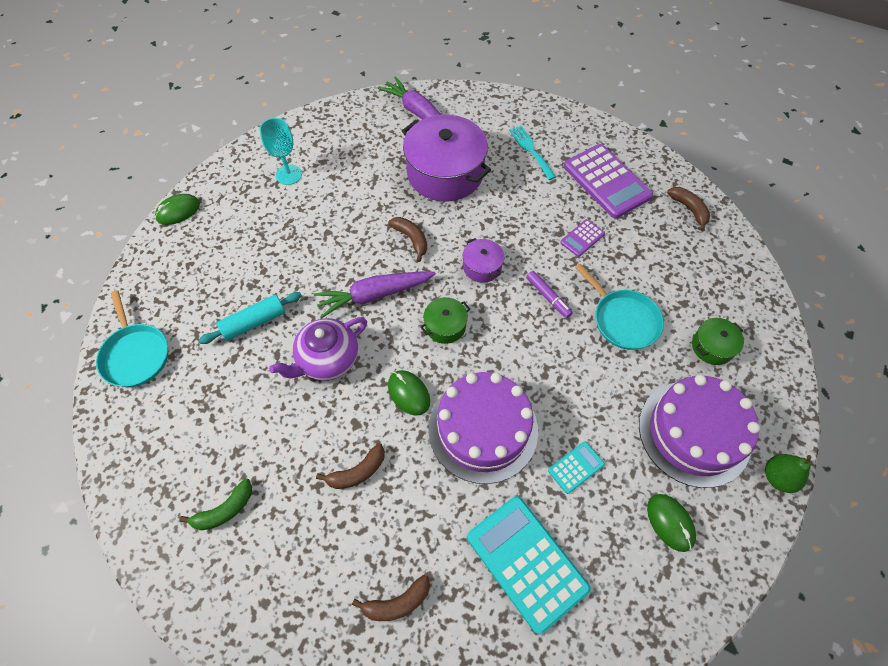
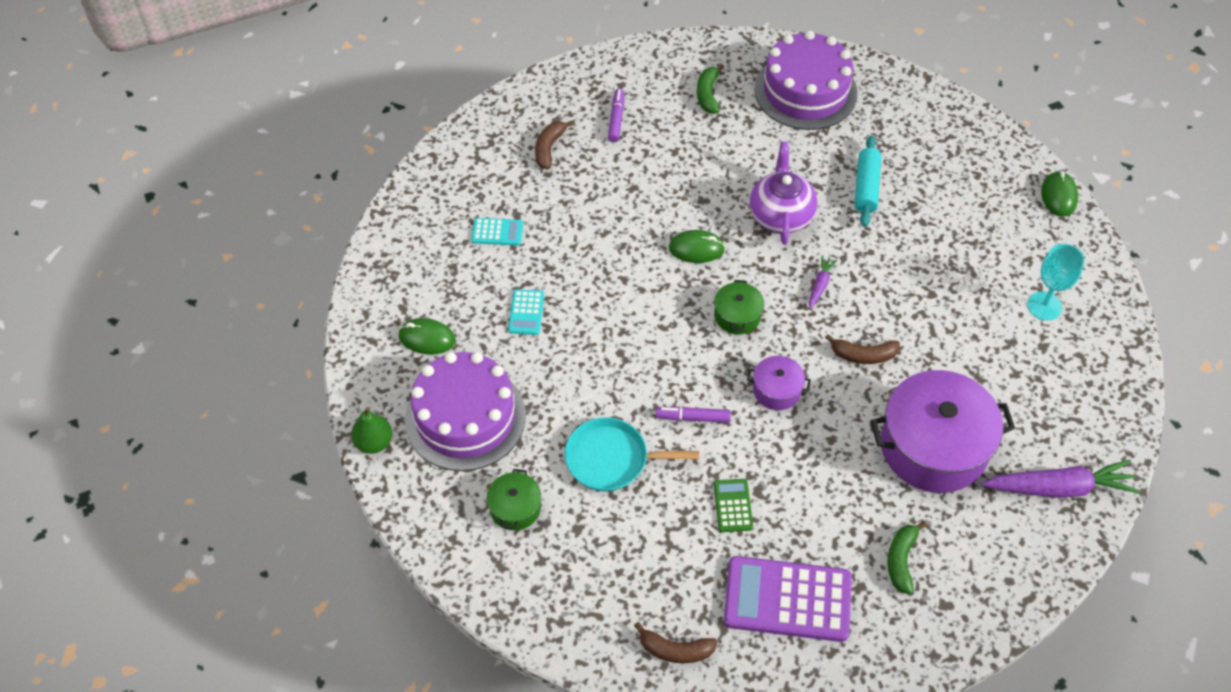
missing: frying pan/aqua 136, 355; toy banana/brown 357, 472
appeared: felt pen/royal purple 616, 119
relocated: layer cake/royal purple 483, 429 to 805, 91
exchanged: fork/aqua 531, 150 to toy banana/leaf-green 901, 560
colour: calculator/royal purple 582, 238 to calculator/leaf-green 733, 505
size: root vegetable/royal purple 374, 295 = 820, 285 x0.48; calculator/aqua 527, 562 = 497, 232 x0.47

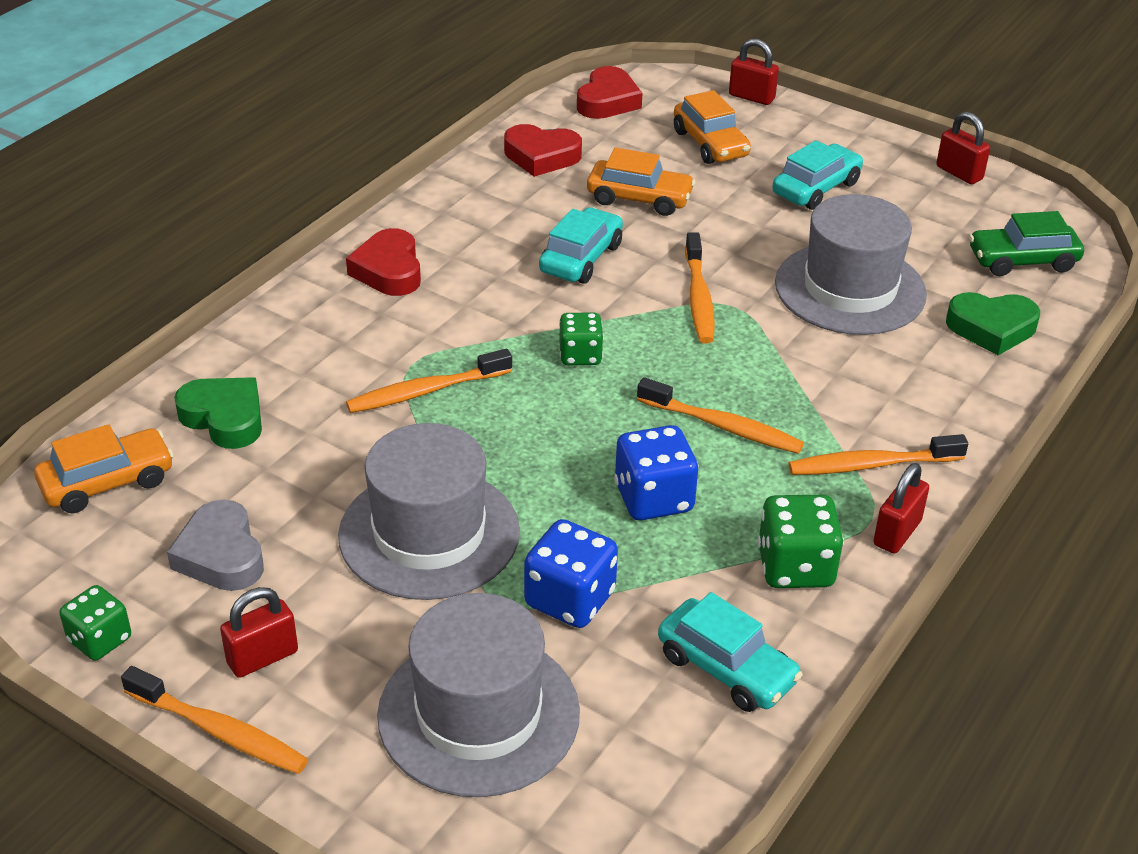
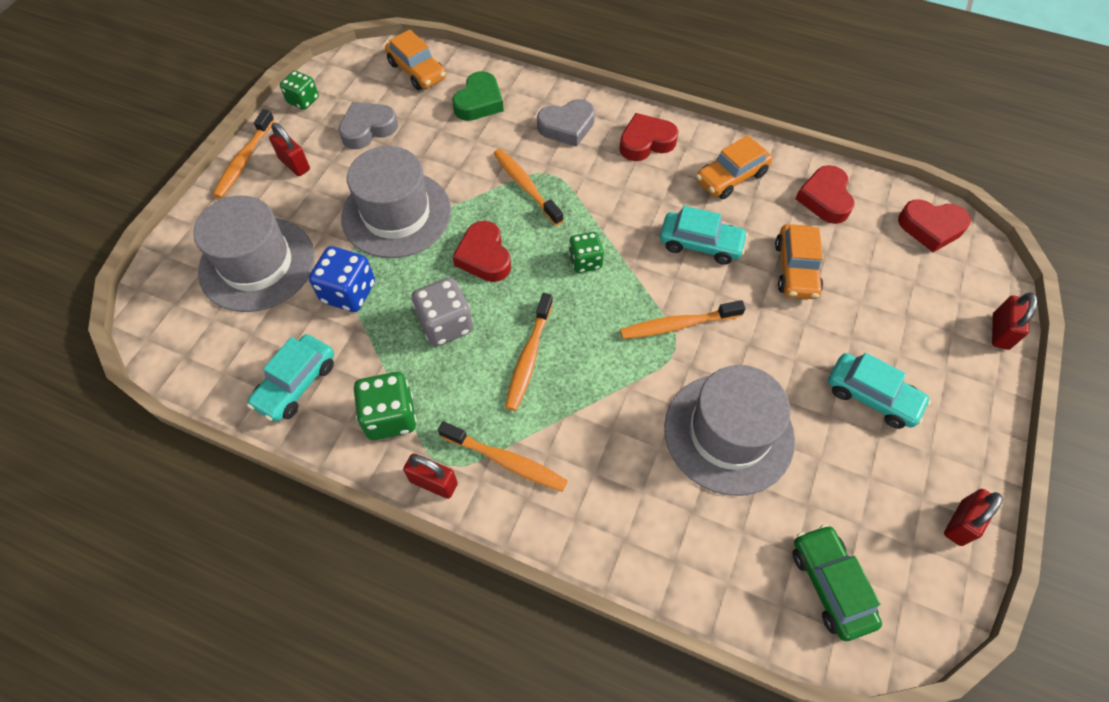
missing: heart/leaf-green 991, 328
appeared: heart/red 484, 256; heart/gray 567, 127
relocated: toy car/orange 710, 144 to 731, 177
colour: dice/blue 653, 498 to dice/gray 446, 324
spun: dental brush/orange 871, 465 = 506, 461 135 degrees clockwise

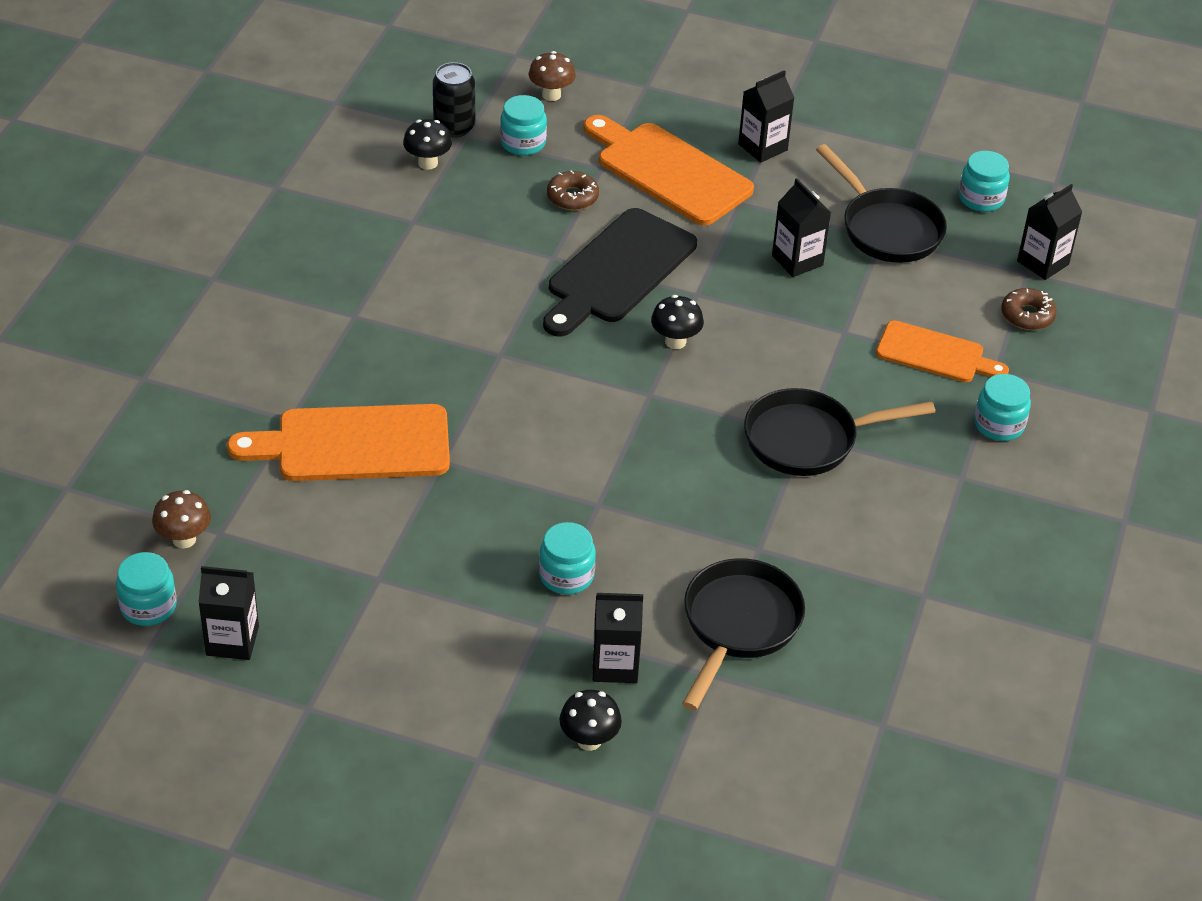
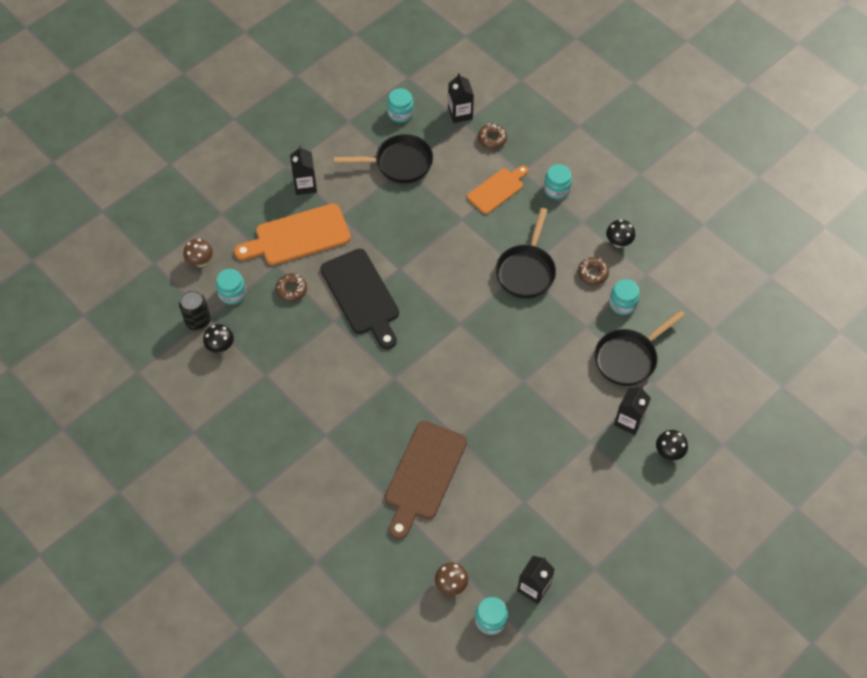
missing: carton/black 797, 260
appeared: glazed donut/brown 592, 273
relocated: jam jar/aqua 566, 576 to 623, 303; fungus/black 675, 341 to 618, 242
colour: bread board/orange 354, 444 to bread board/brown 423, 475
spun: frying pan/black 738, 626 = 629, 358 90 degrees counterclockwise

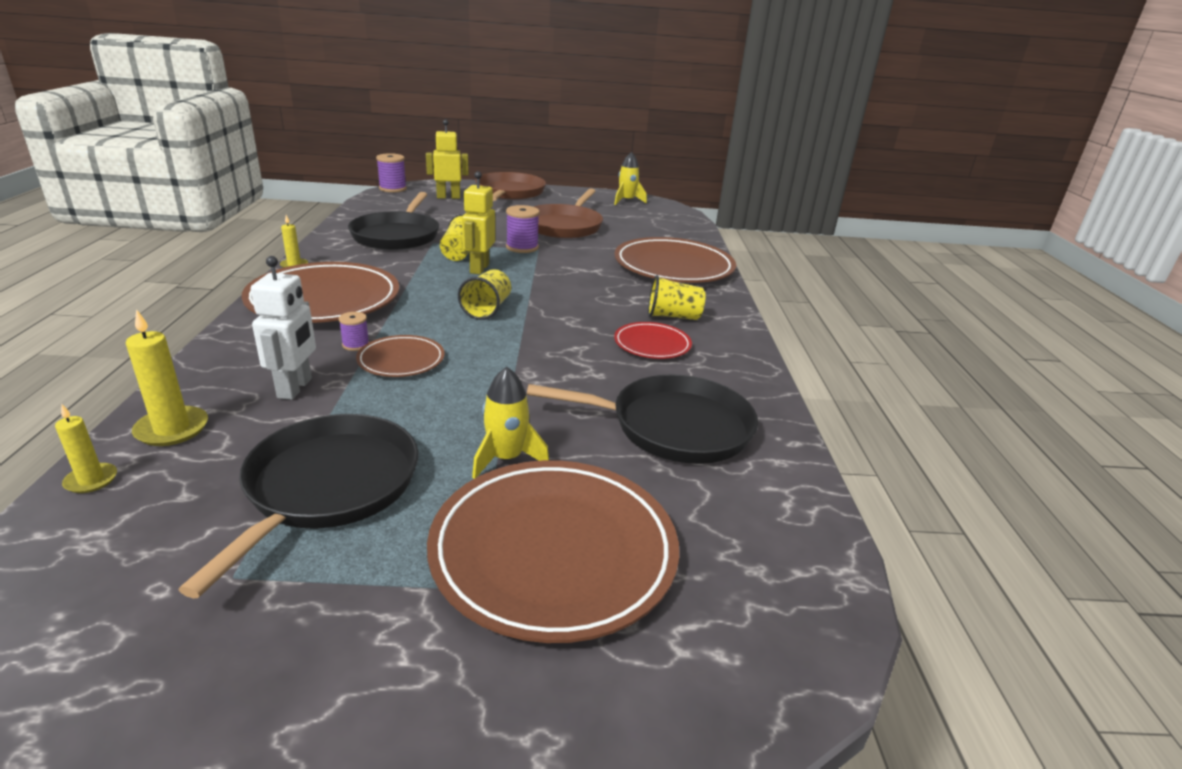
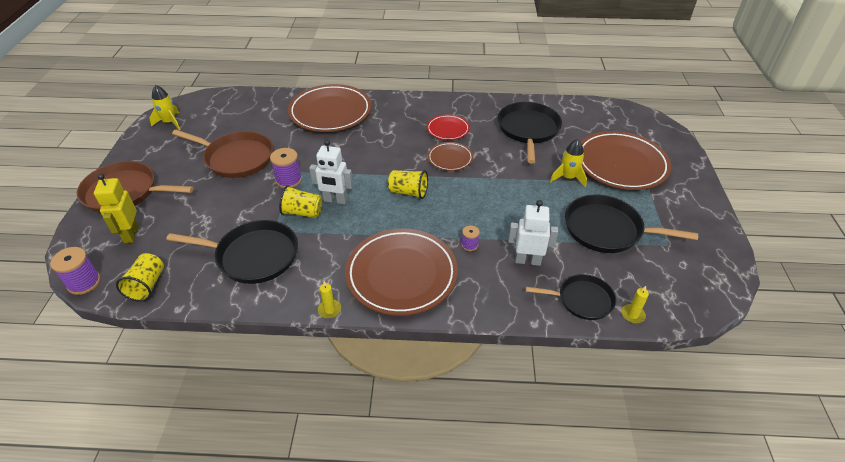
relocated: plate/brown 401, 360 to 450, 159; tumbler/golden 673, 316 to 147, 285
exchanged: pillar candle/golden 172, 429 to frying pan/black 582, 300
colour: robot figure/golden 479, 268 to robot figure/white 335, 200

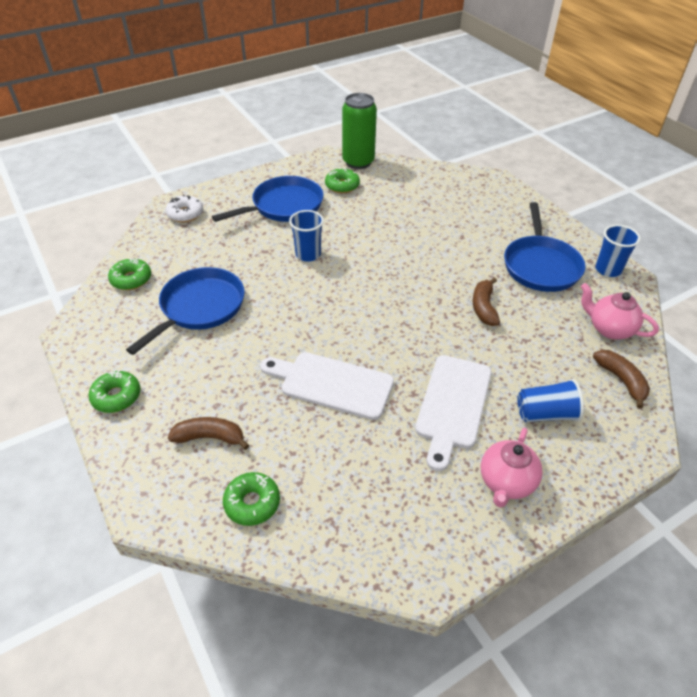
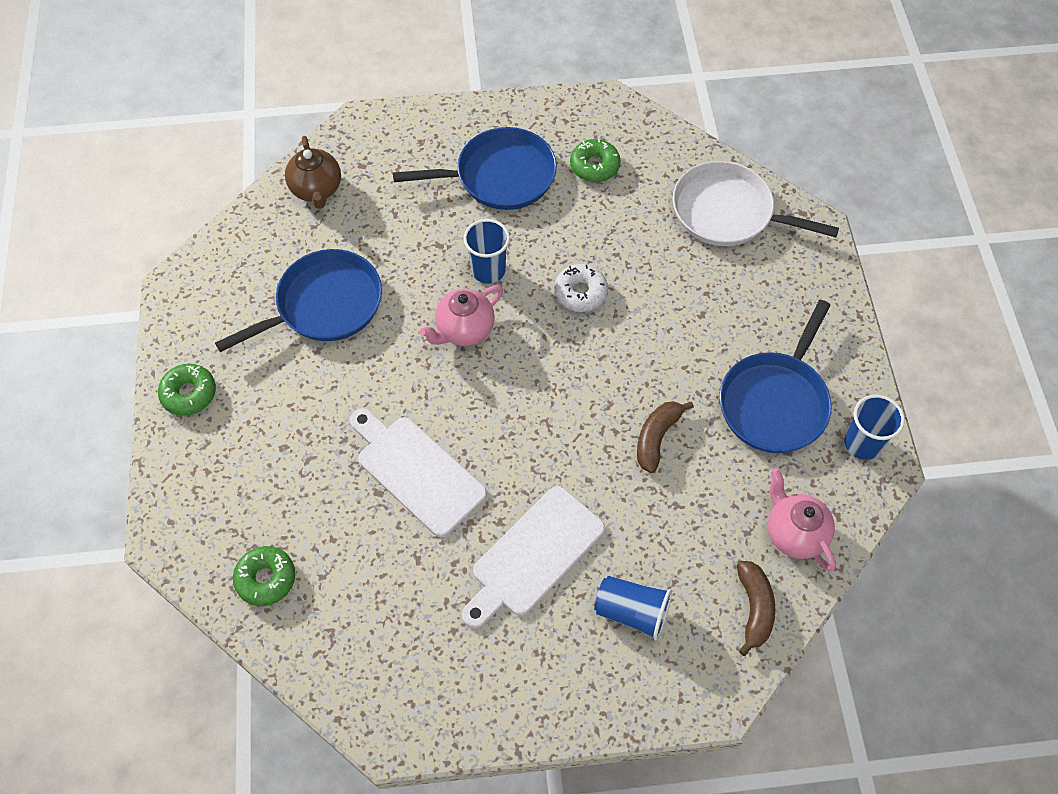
missing: glazed donut/leaf-green 131, 279; toy banana/brown 210, 437; soda can/leaf-green 358, 162
appeared: teapot/brown 317, 190; frying pan/white 727, 212
relocated: glazed donut/white 185, 214 to 580, 292; teapot/rosy 506, 482 to 464, 330

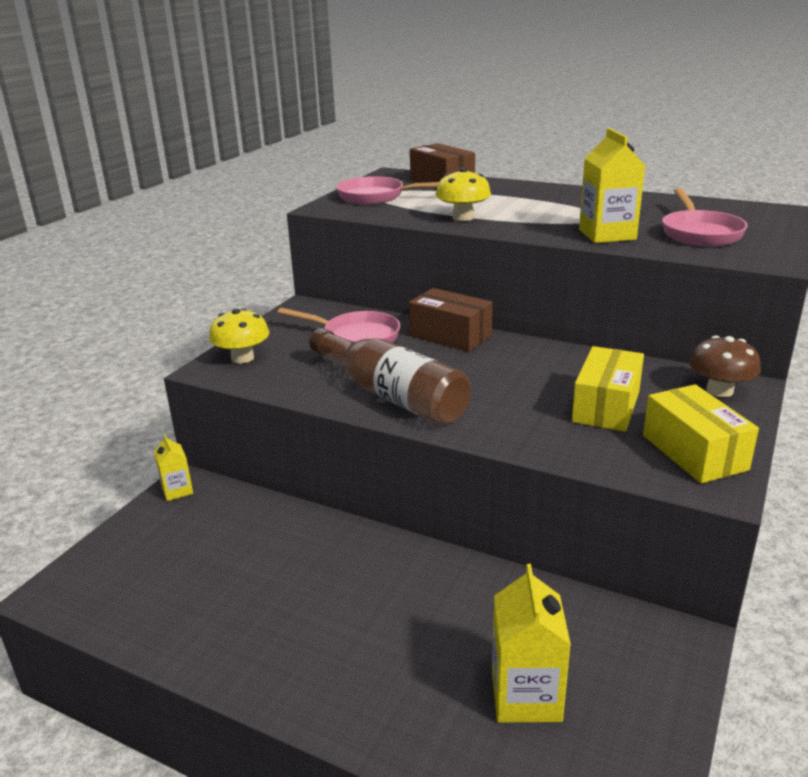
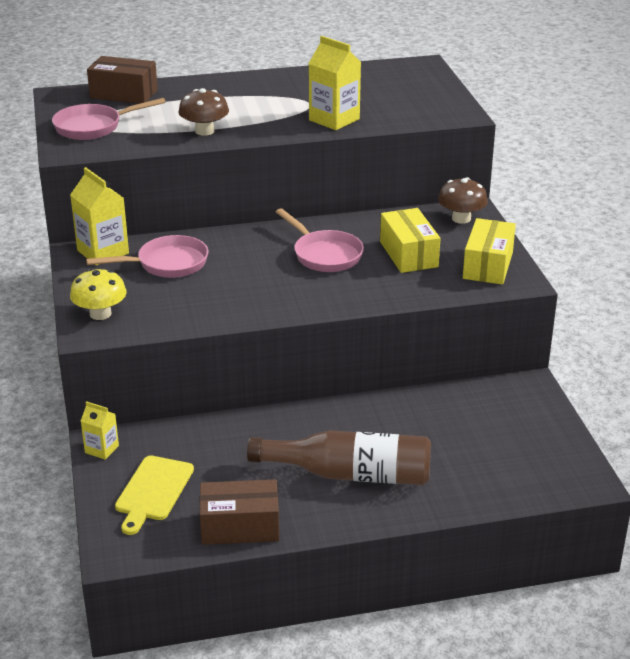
appeared: bread board/golden 153, 491
relocated: flask/brown 391, 395 to 350, 474; package/brown 450, 335 to 240, 527; carton/golden 526, 696 to 103, 252; frying pan/rosy 699, 233 to 324, 255
colour: fungus/golden 463, 217 to fungus/brown 204, 131
spun: package/golden 694, 452 = 488, 265 75 degrees clockwise

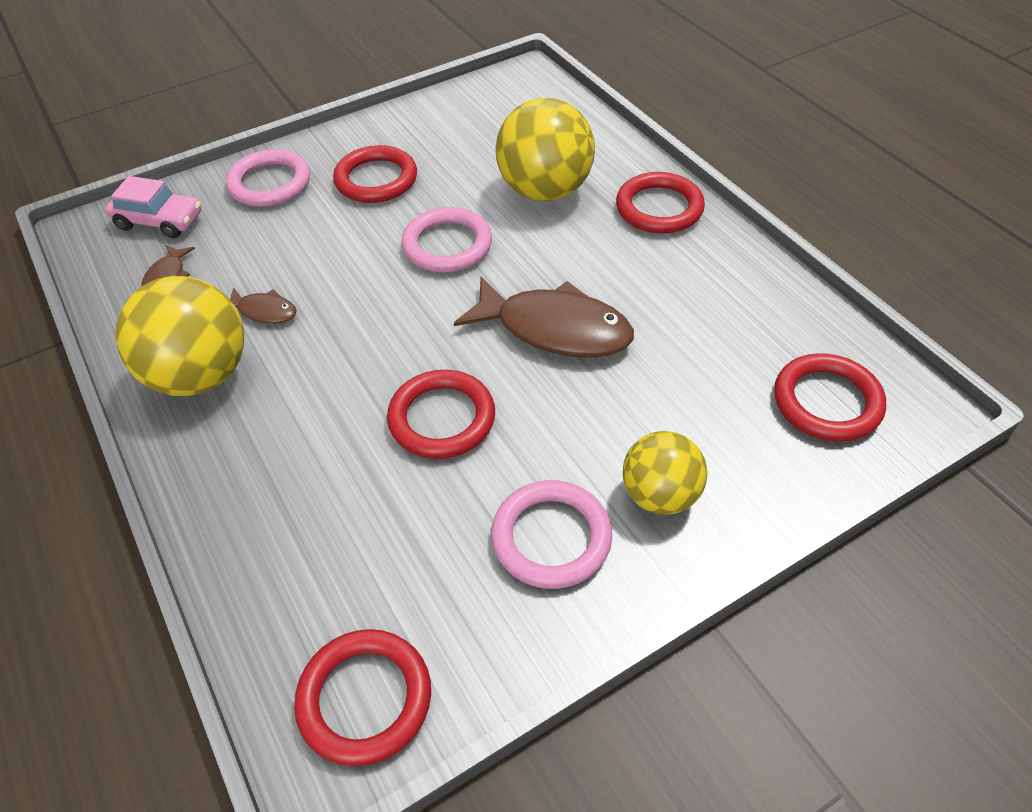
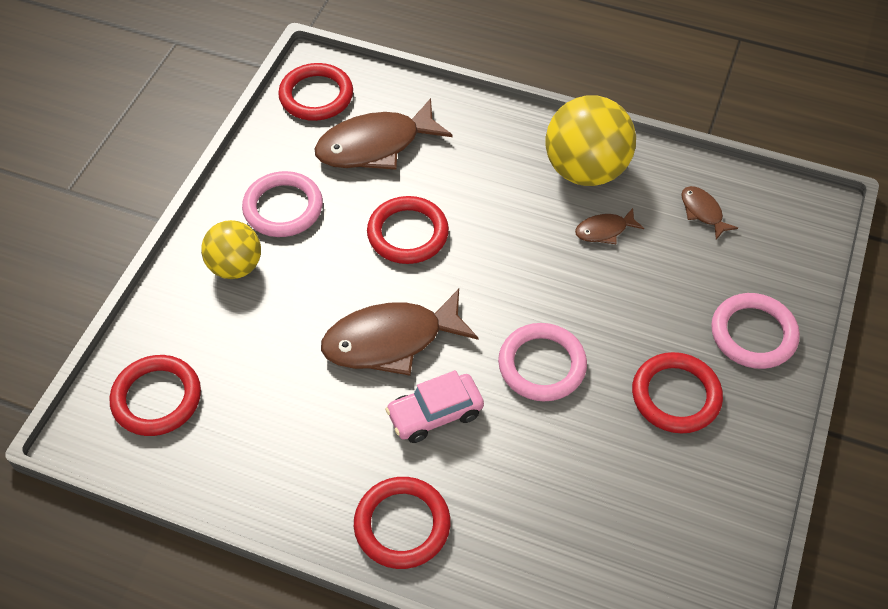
missing: play ball/golden 545, 191
appeared: toy fish/brown 375, 146
relocated: toy car/rosy 159, 221 to 435, 414

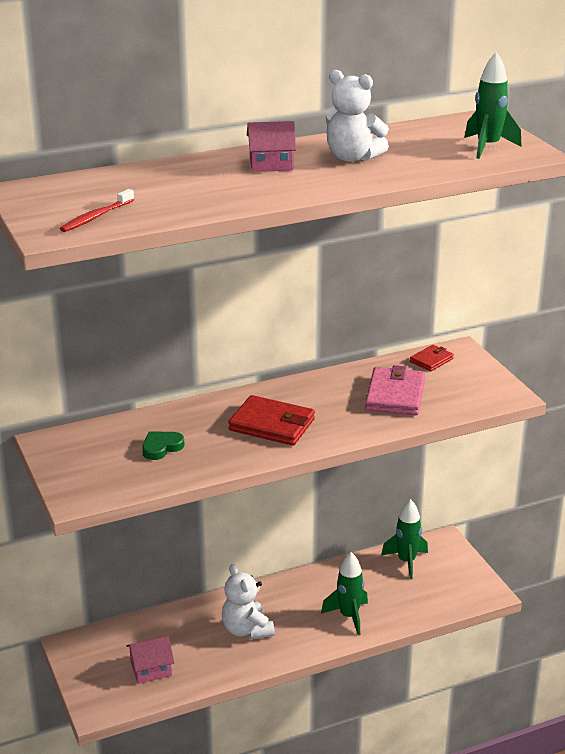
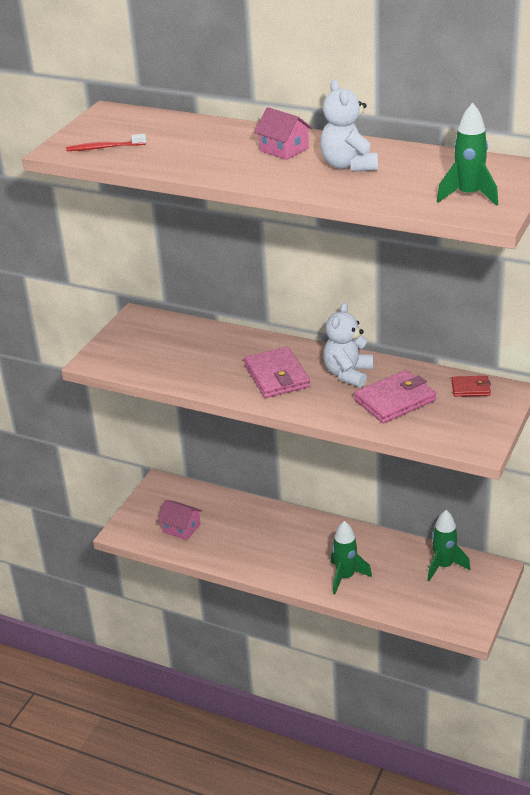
missing: heart/leaf-green 161, 447
relocated: teddy bear/white 246, 630 to 348, 374
colour: wallet/red 272, 425 to wallet/rosy 277, 376

